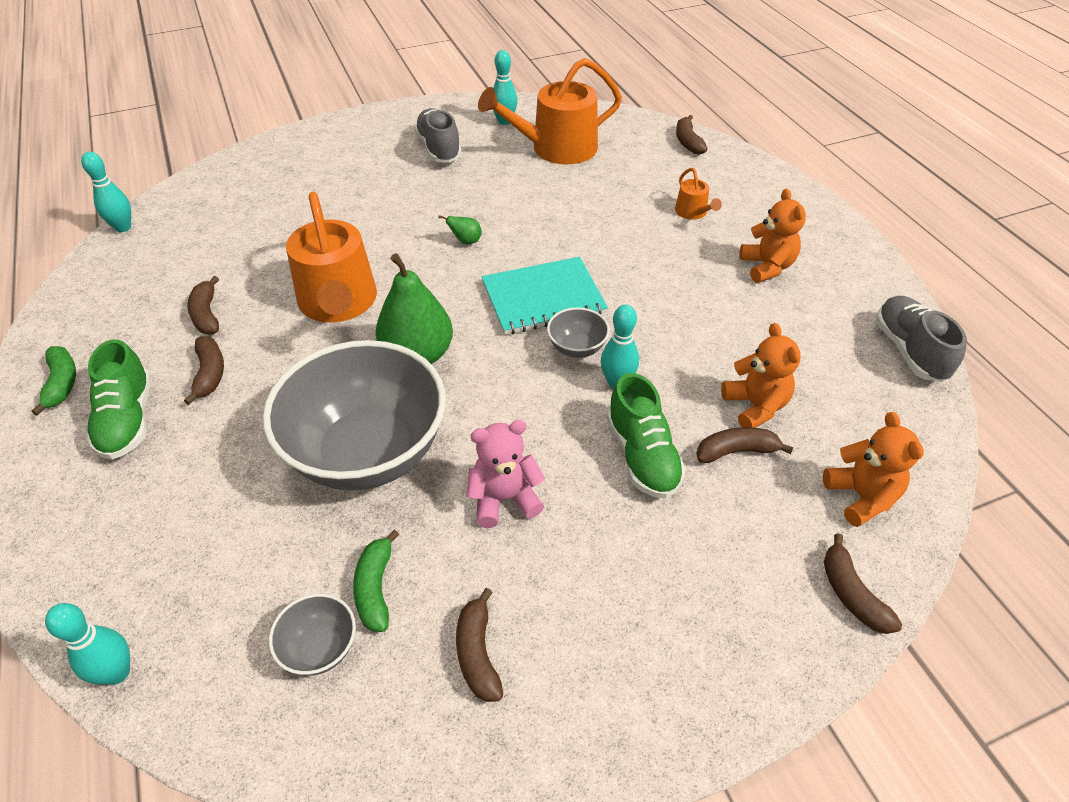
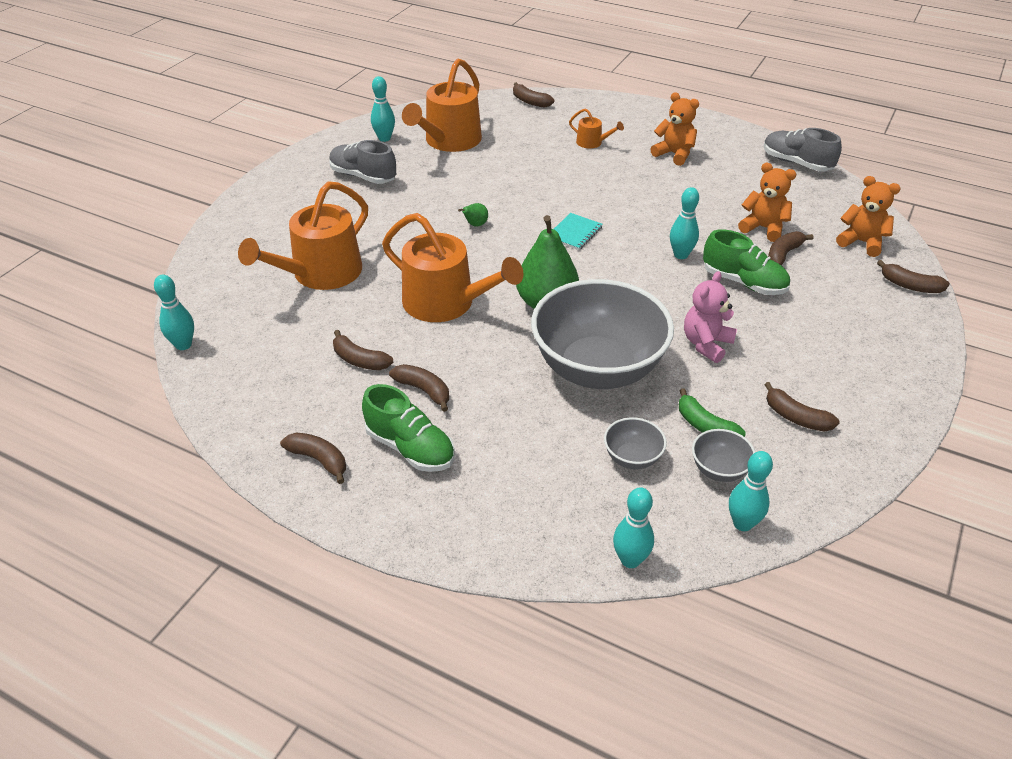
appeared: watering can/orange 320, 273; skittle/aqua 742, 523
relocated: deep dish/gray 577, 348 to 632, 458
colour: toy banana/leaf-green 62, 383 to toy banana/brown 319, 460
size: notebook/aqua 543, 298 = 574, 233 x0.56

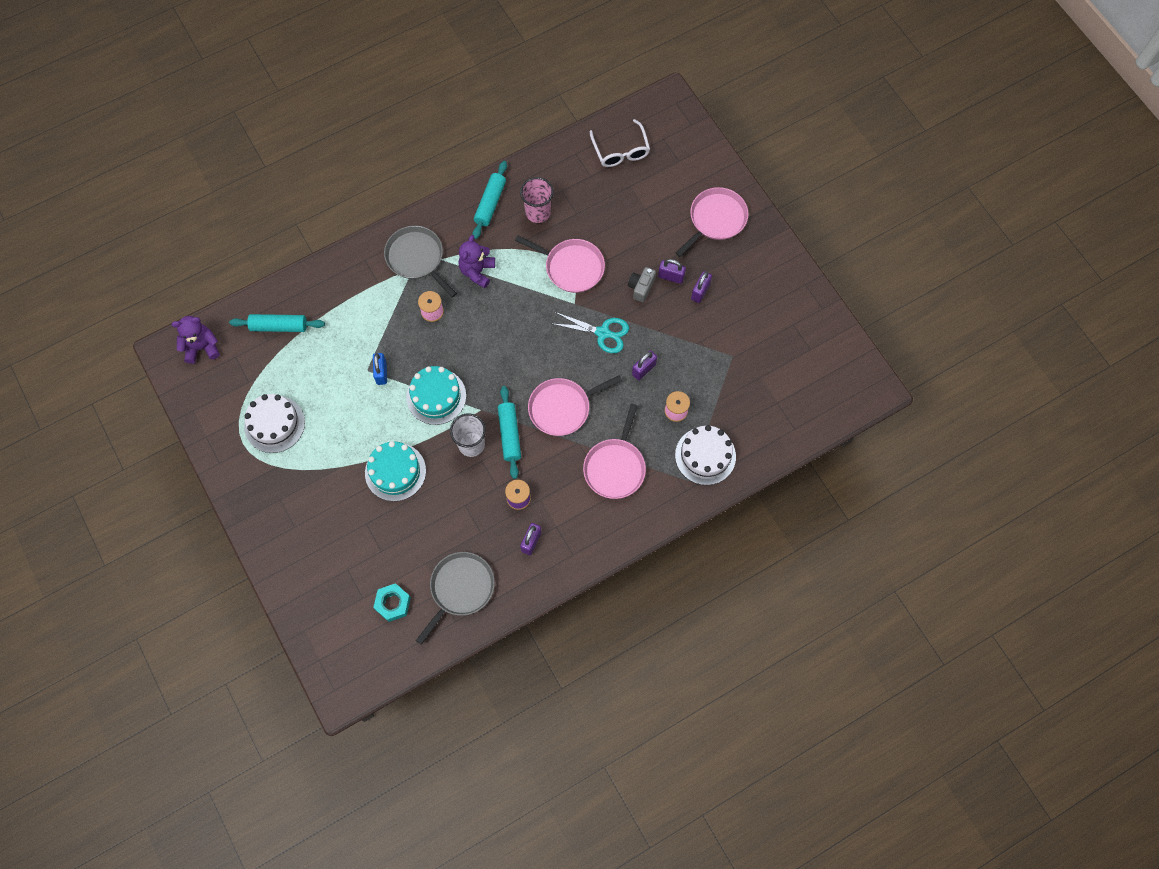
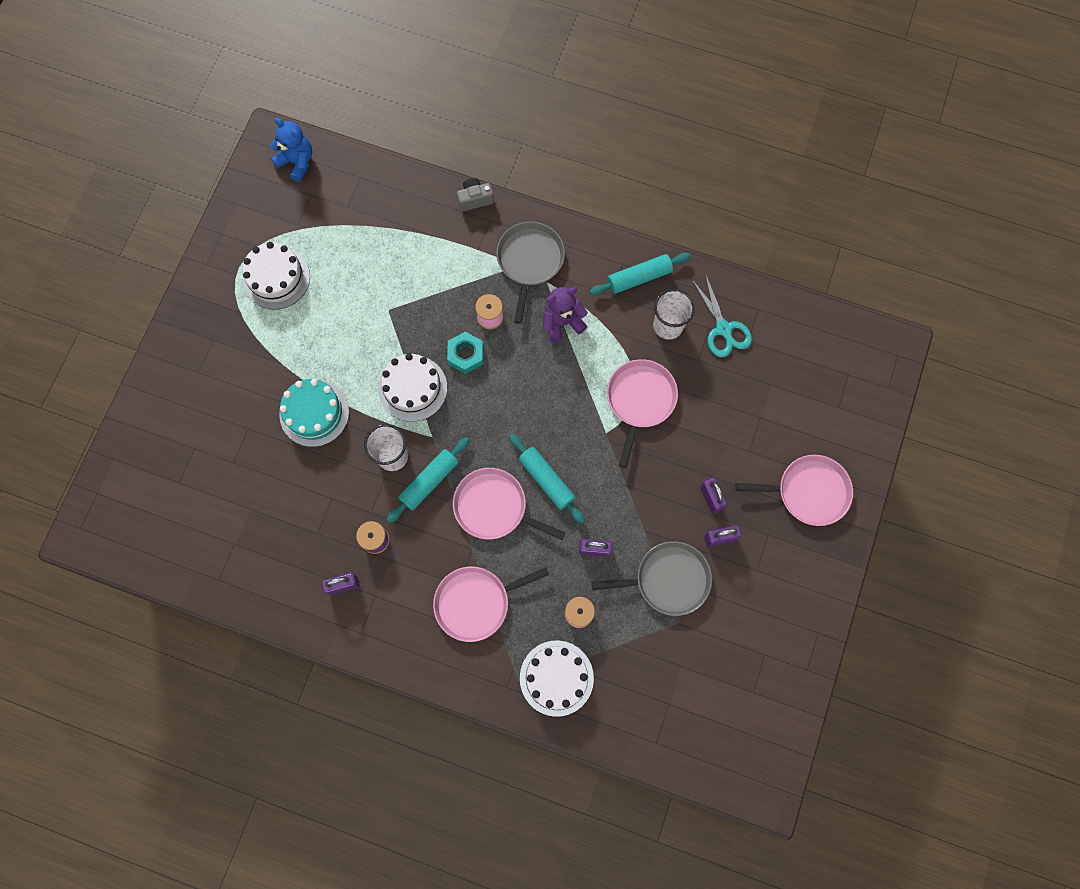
missing: lock/blue 381, 373; spectacles/white 621, 151
relocated: pastry roller/aqua 279, 326 to 546, 480; hexagon nut/aqua 393, 603 to 465, 354; frying pan/gray 460, 589 to 668, 580; scissors/aqua 603, 333 to 723, 329; camera/gray 641, 287 to 475, 199
colour: teddy bear/royal purple 202, 347 to teddy bear/blue 297, 162; layer cake/aqua 436, 396 to layer cake/white 412, 388; tumbler/rosy 538, 212 to tumbler/white 668, 326
spun: frying pan/rosy 571, 267 = 640, 400 150 degrees counterclockwise

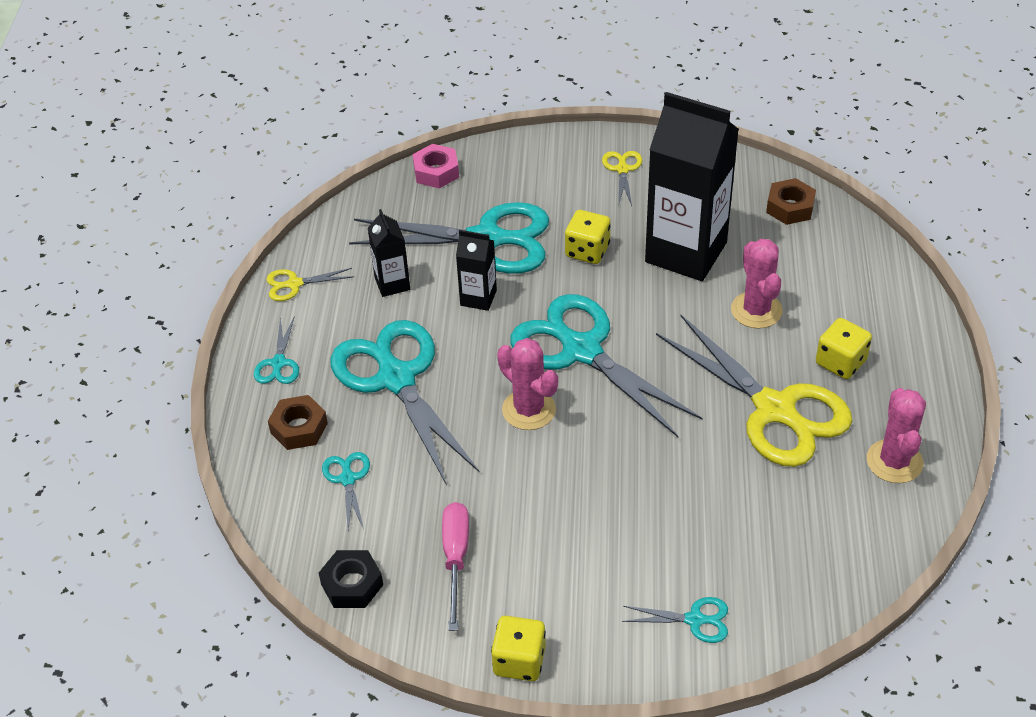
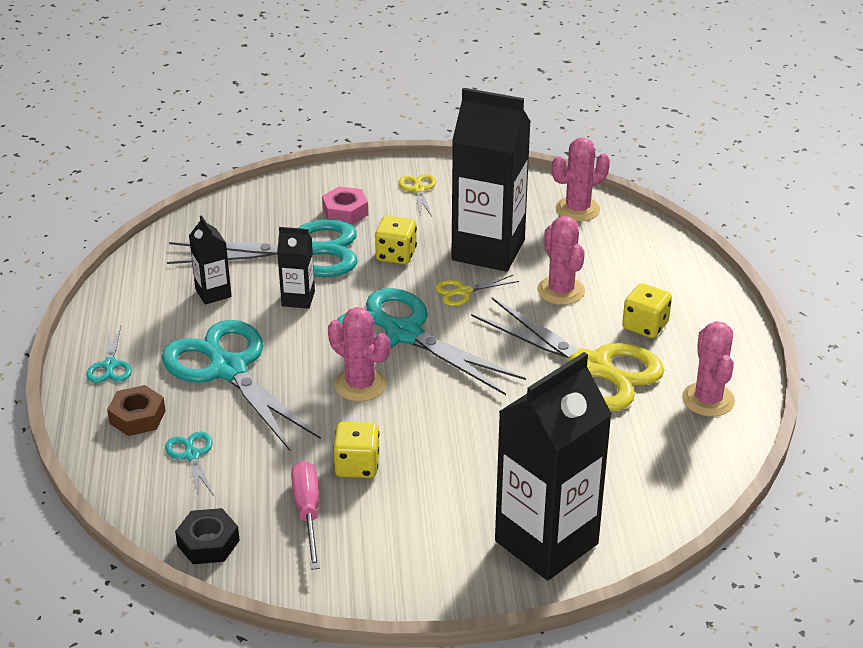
relocated: scissors/golden 294, 284 to 463, 292; hexagon nut/rosy 436, 172 to 345, 212; dice/golden 519, 661 to 357, 465
exchanged: scissors/aqua 695, 620 to carton/black 546, 542; hexagon nut/brown 790, 207 to saguaro cactus/rosy 577, 209

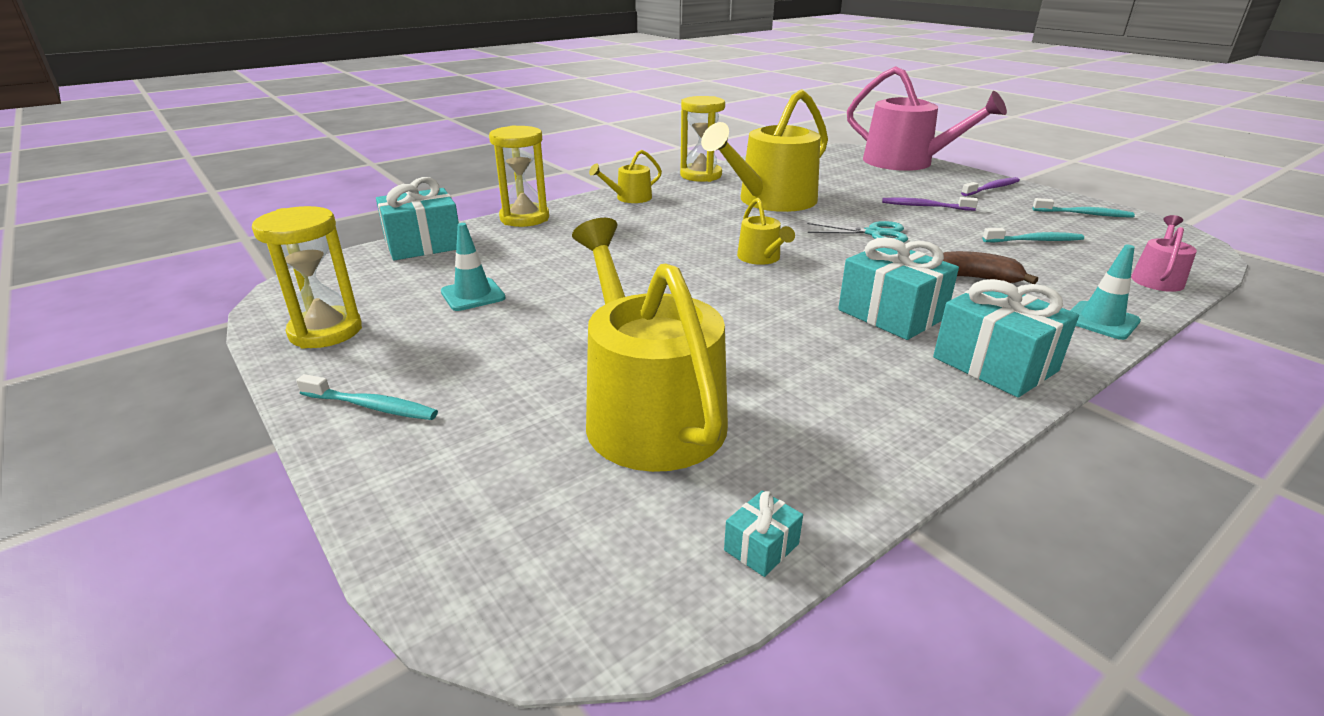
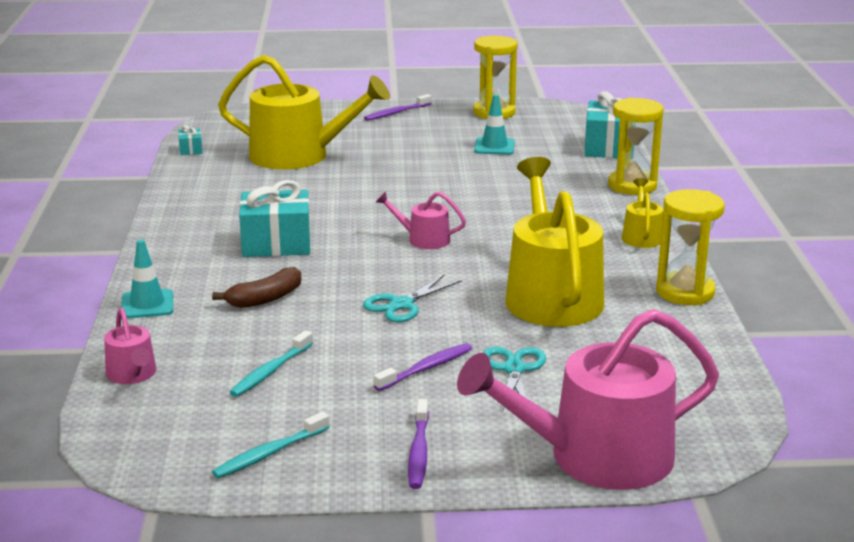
missing: gift/aqua 995, 364
appeared: scissors/aqua 514, 369
colour: dental brush/aqua 371, 406 to dental brush/royal purple 396, 113; watering can/golden 761, 258 to watering can/rosy 423, 239

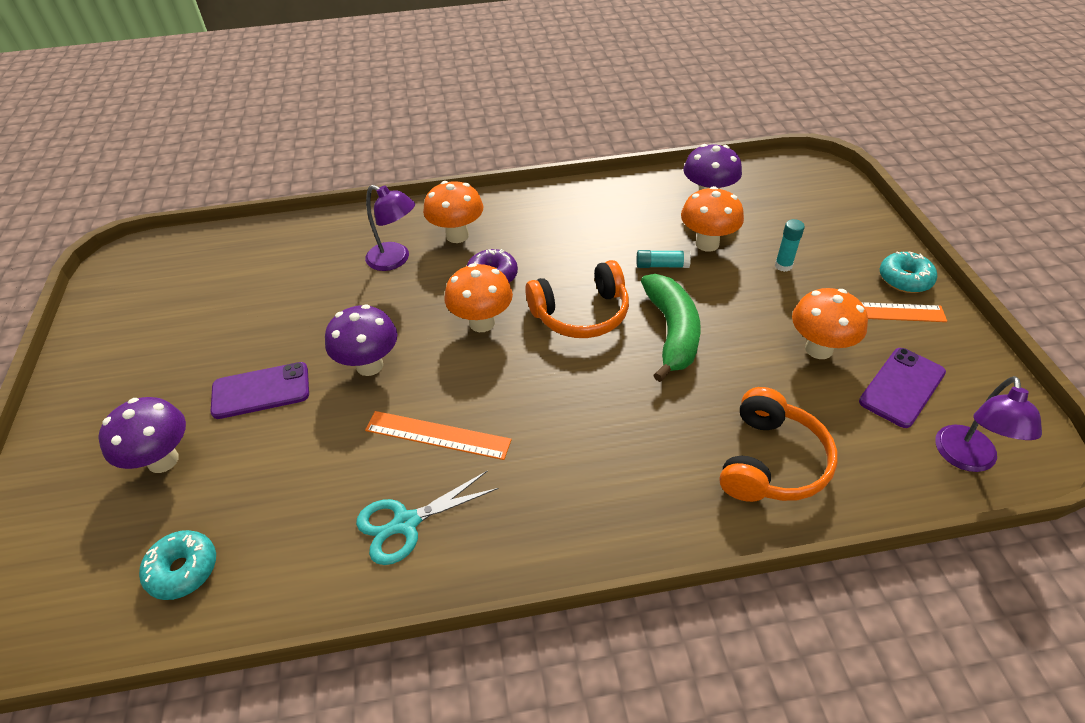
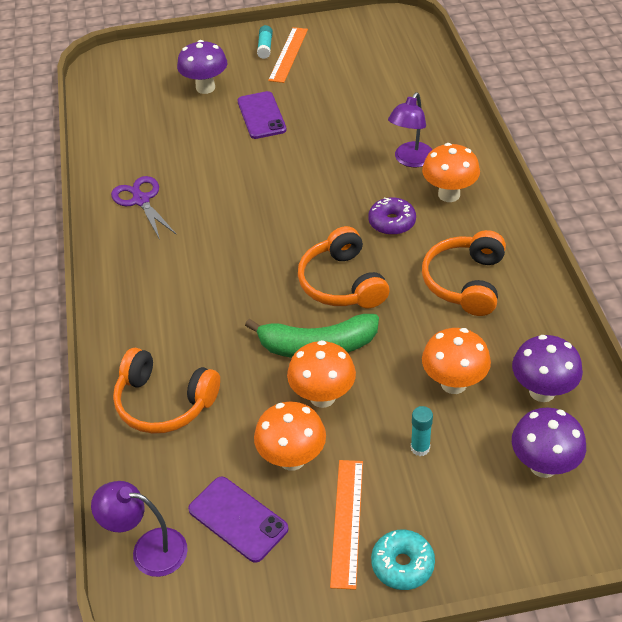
missing: glazed donut/aqua 183, 570
appeared: headphones/orange 465, 282
relocated: fungus/royal purple 369, 365 to 543, 465; ruler/orange 438, 435 to 288, 54; fungus/orange 482, 323 to 322, 397; glue/aqua 662, 265 to 265, 47
colour: scissors/aqua 406, 523 to scissors/royal purple 141, 200

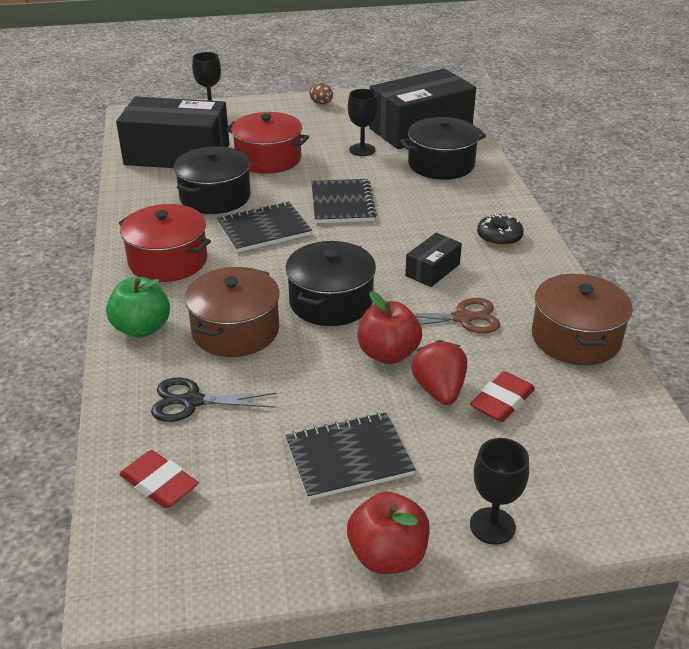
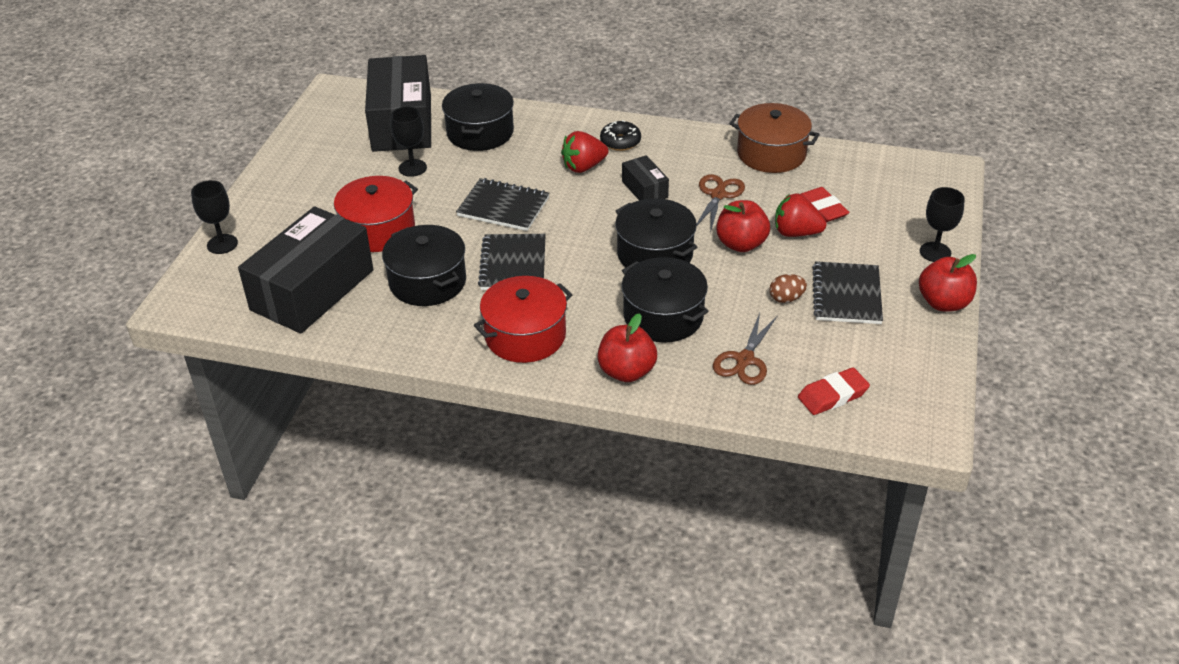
appeared: berry/red 583, 167
relocated: toy egg/brown 321, 103 to 786, 298
colour: apple/leaf-green 142, 328 to apple/red 626, 371; scissors/black 192, 401 to scissors/brown 745, 360; pot/brown 235, 330 to pot/black 663, 316

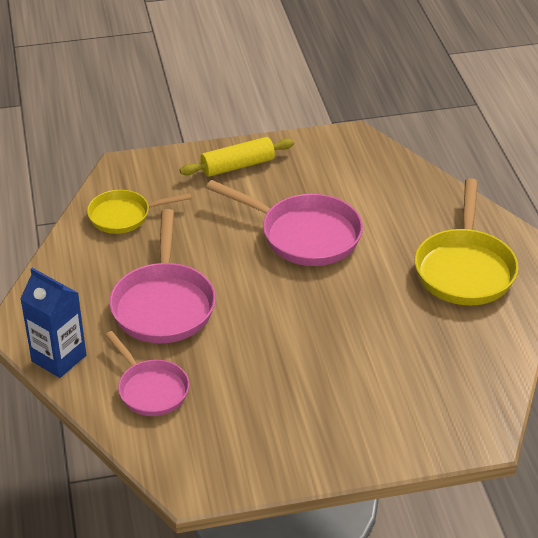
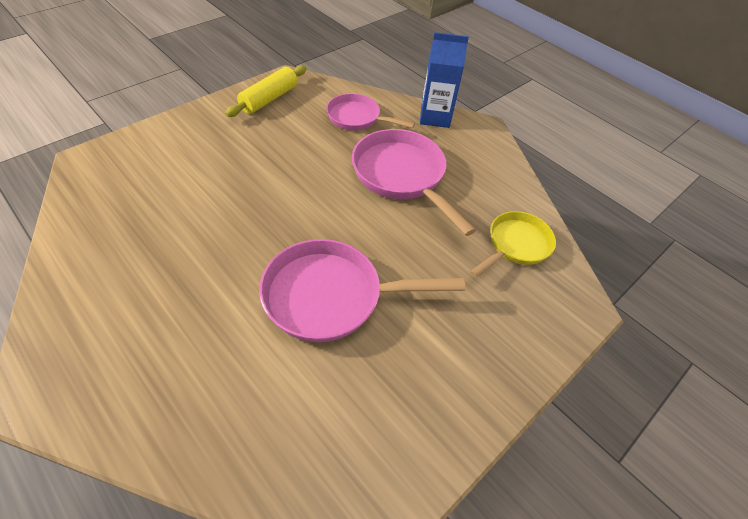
missing: frying pan/golden 464, 269
relocated: pastry roller/golden 237, 166 to 269, 99

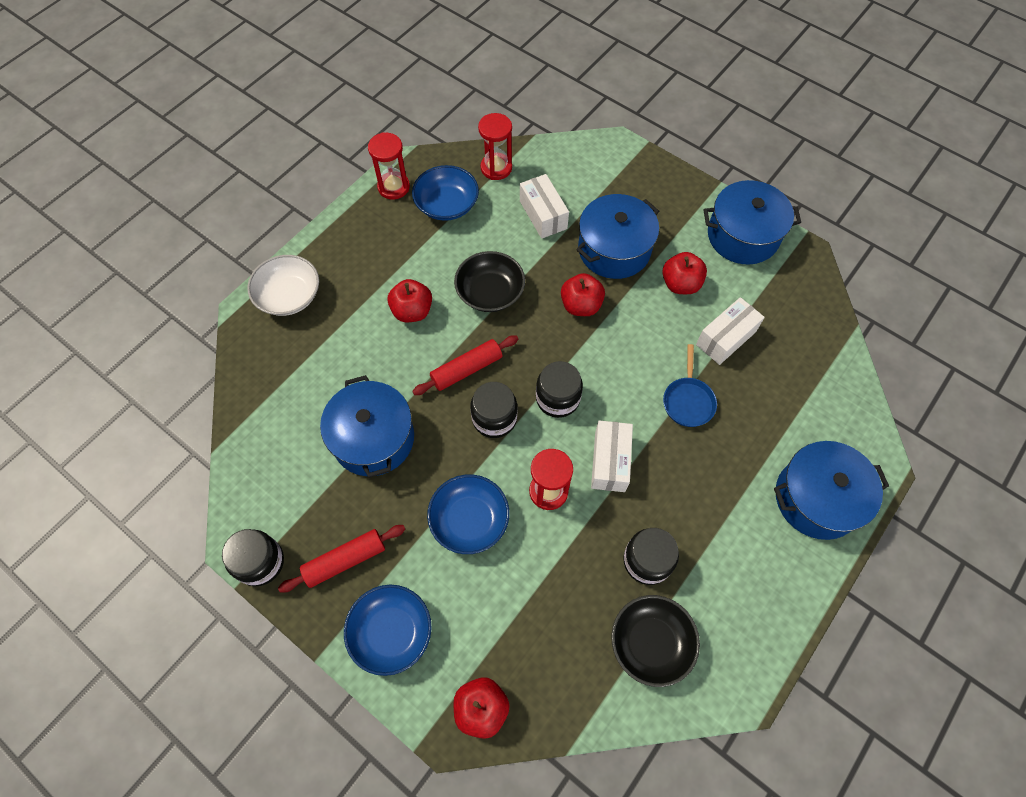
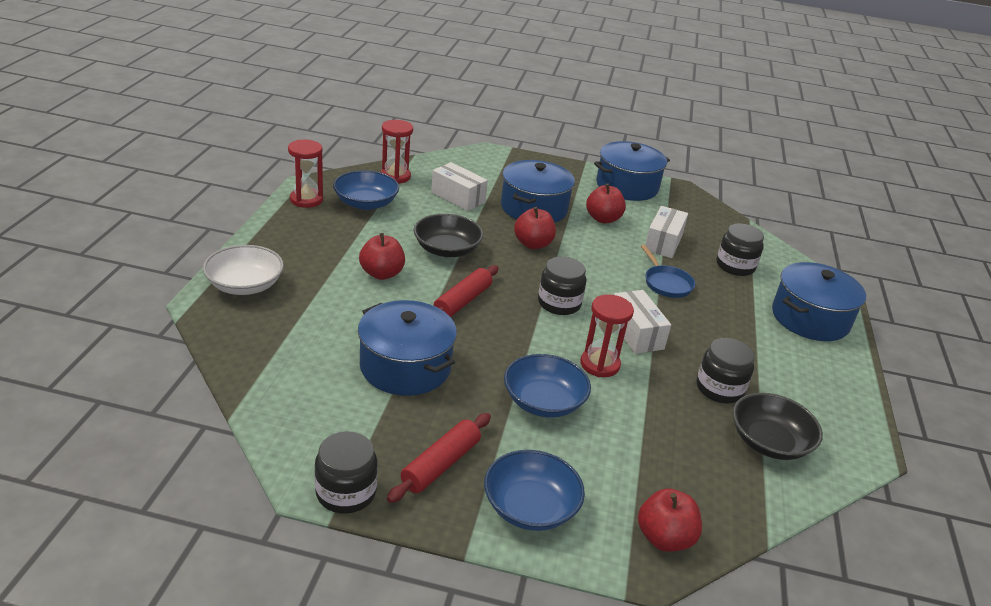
relocated: jam jar/black 494, 418 to 735, 266

